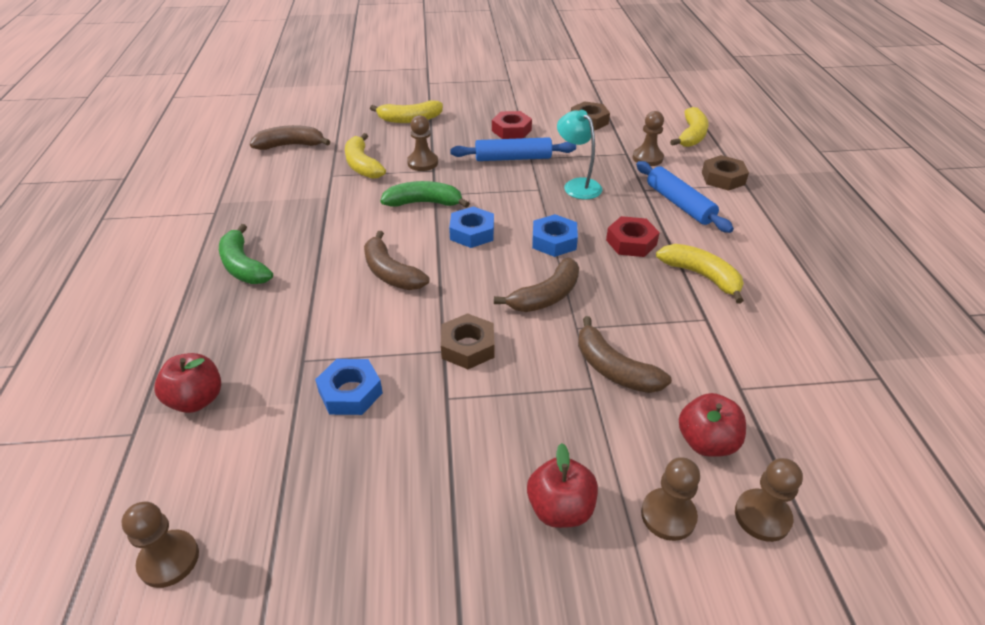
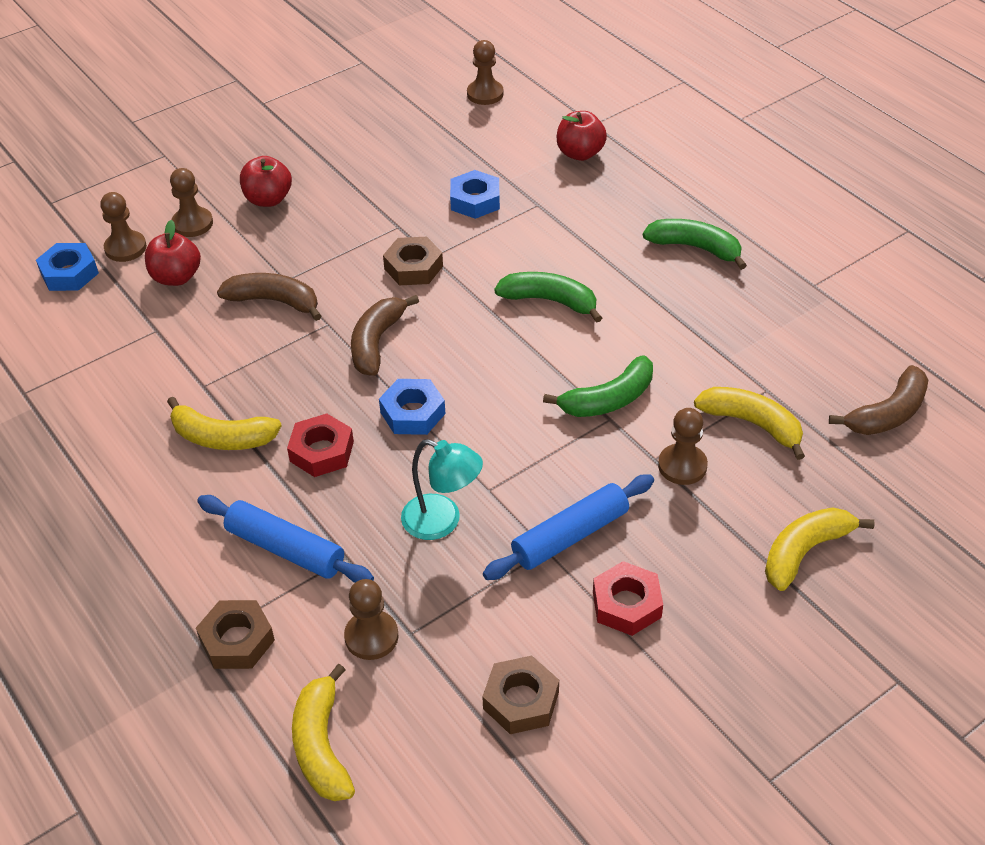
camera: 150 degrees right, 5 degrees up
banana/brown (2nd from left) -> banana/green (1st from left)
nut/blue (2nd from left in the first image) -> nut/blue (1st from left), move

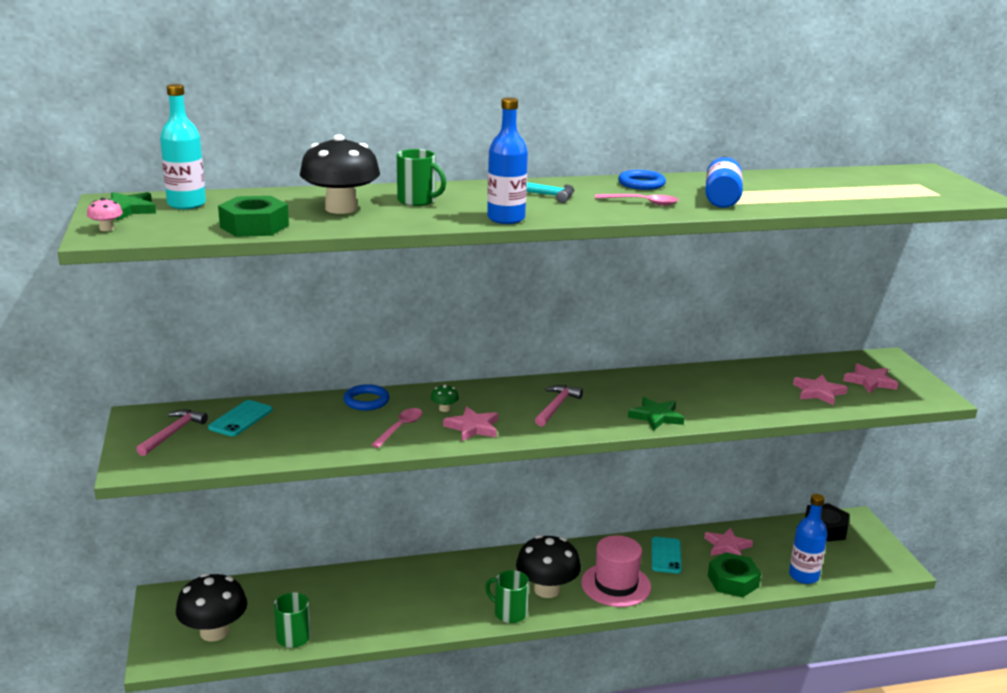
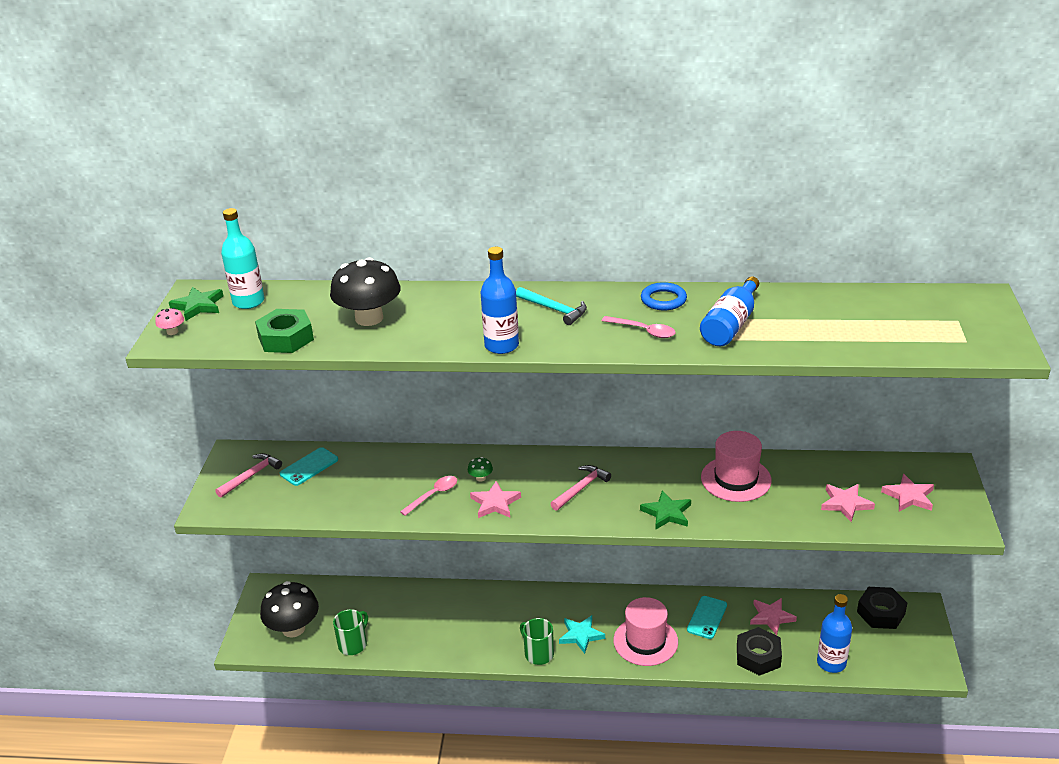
camera: 20 degrees right, 10 degrees up
ring/blue (1st from left) -> none
mug/green (2nd from left) -> none
mushroom/black (3rd from left) -> star/turquoise
nut/green (2nd from left) -> nut/black (1st from left)
none -> hat/pink (2nd from left)

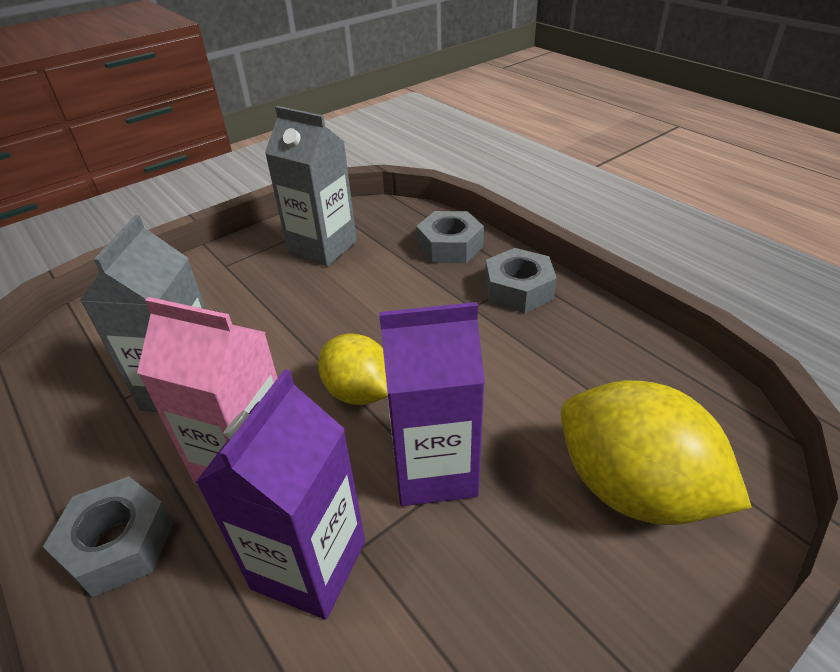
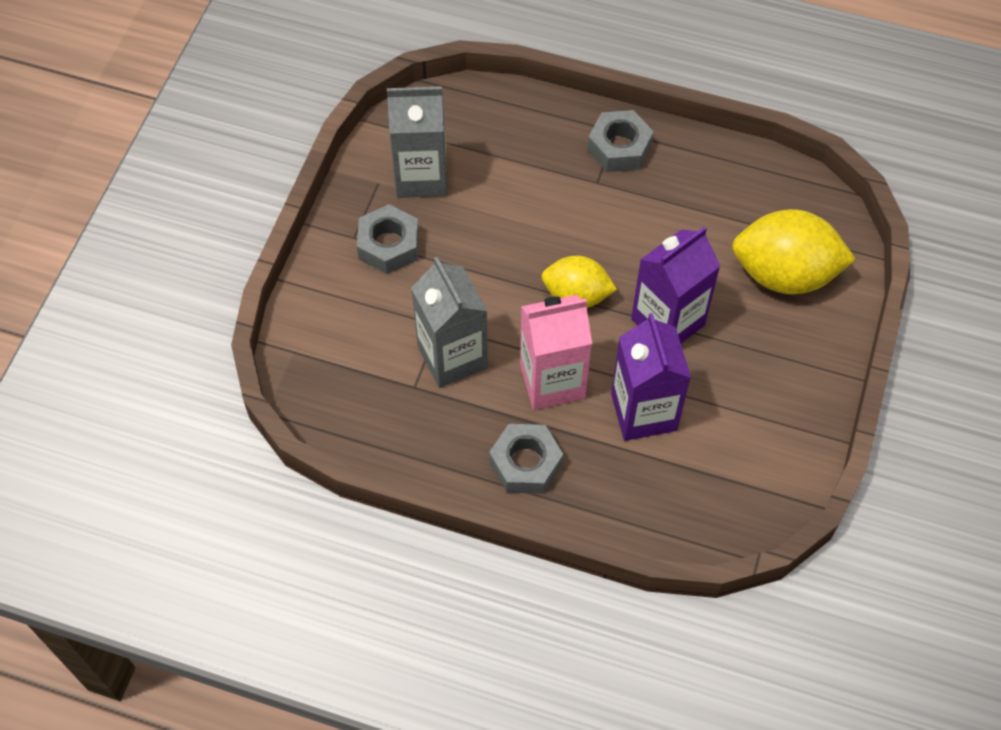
camera: 35 degrees left, 20 degrees up
nut/grey (2nd from left in the first image) -> nut/grey (1st from left), move

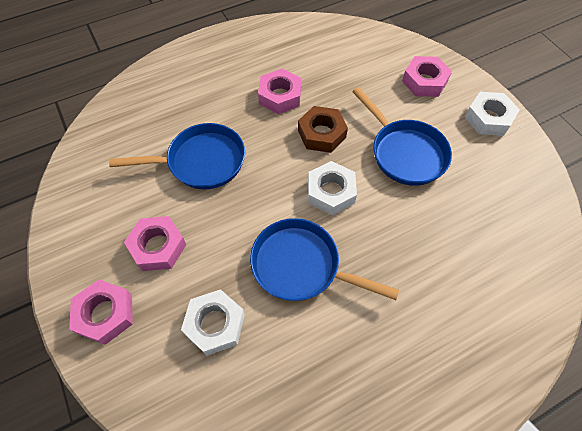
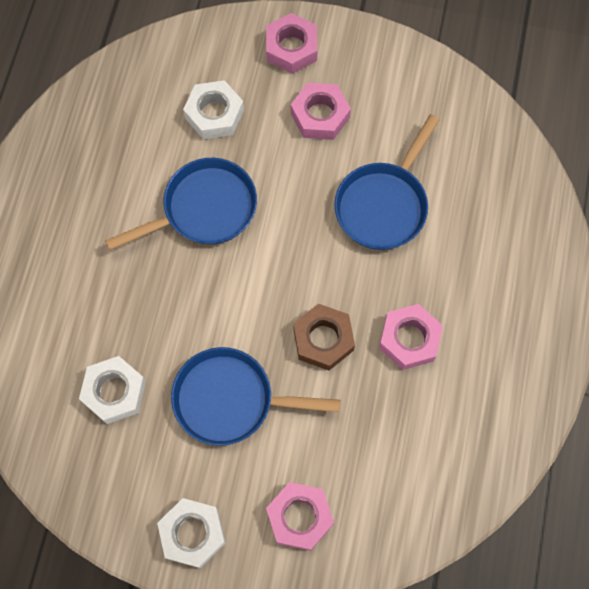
camera: 130 degrees right, 10 degrees up
nut/white (2nd from left in the first image) -> nut/white (1st from left), move

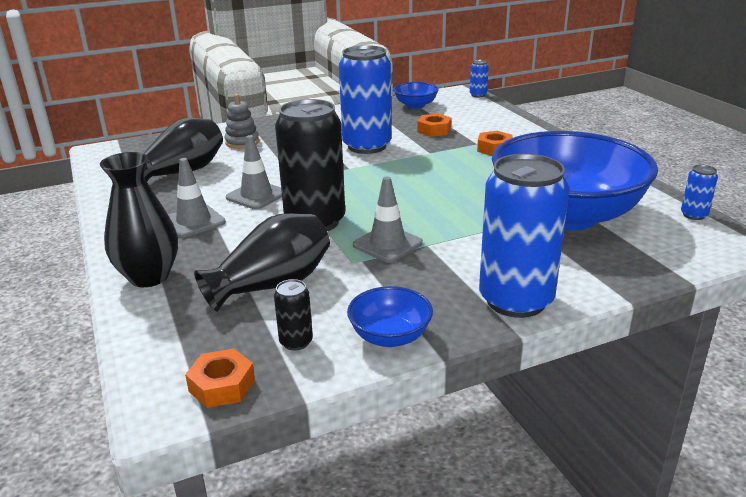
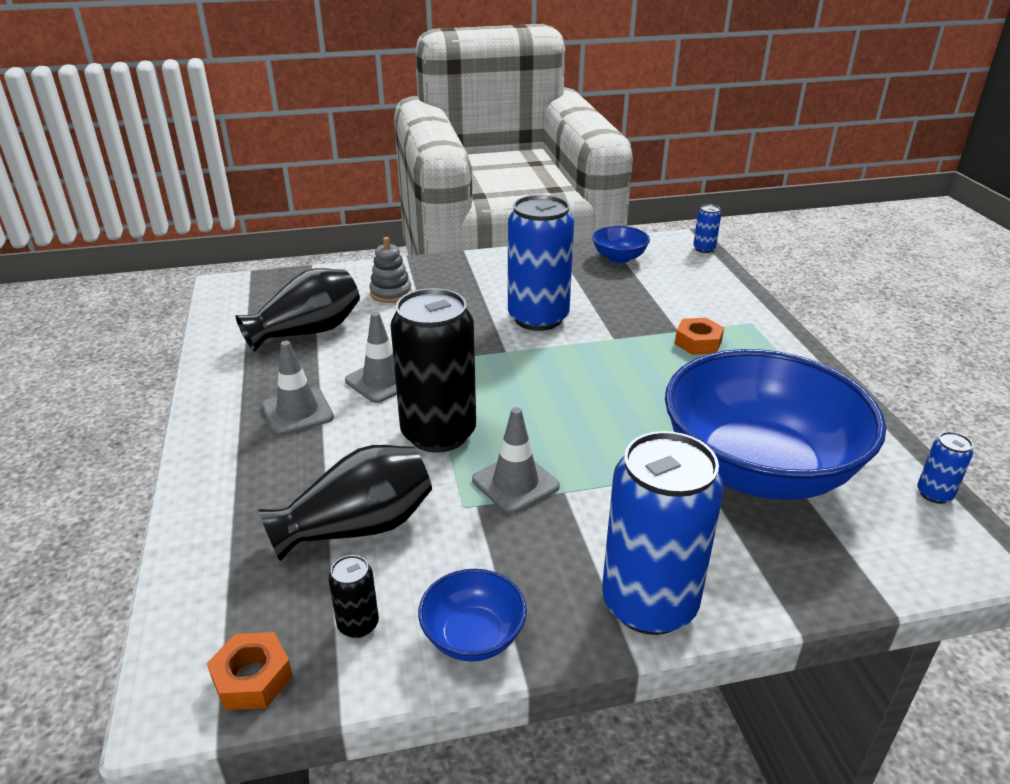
camera: 10 degrees right, 5 degrees up
vase/black (1st from left) -> none
nut/orange (2nd from left) -> none

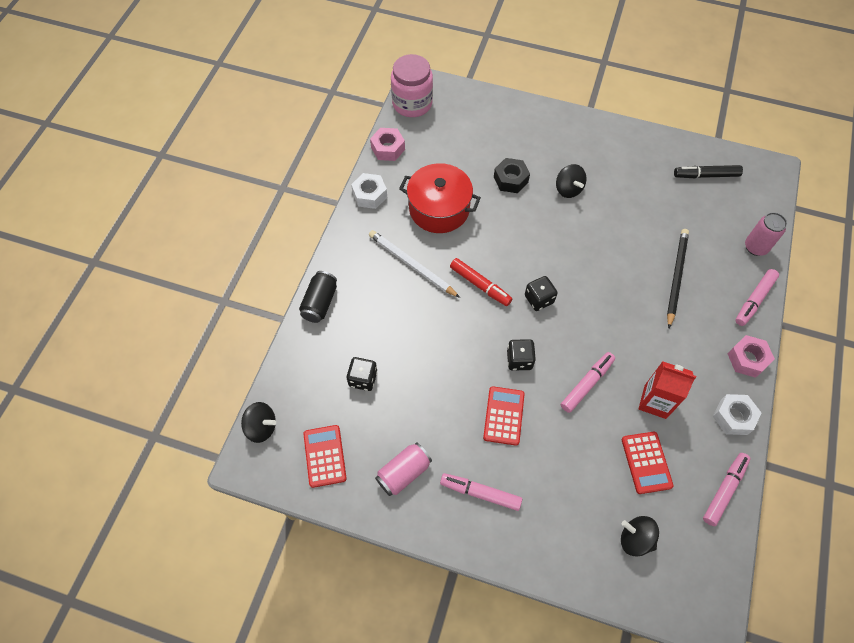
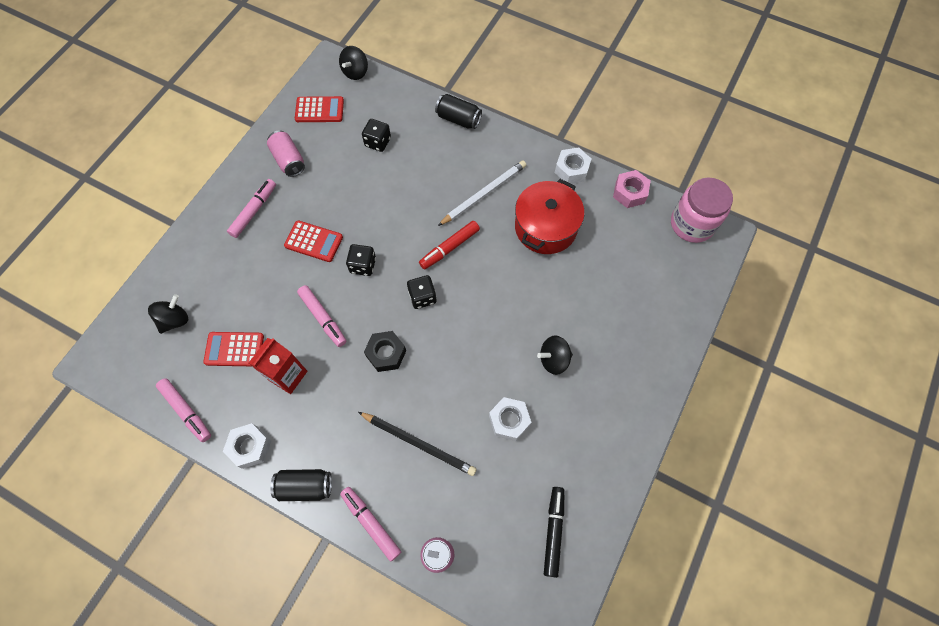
camera: 100 degrees right, 5 degrees up
nut/black, move
nut/pink (2nd from left) -> can/black (1st from left)
none -> nut/white (2nd from left)

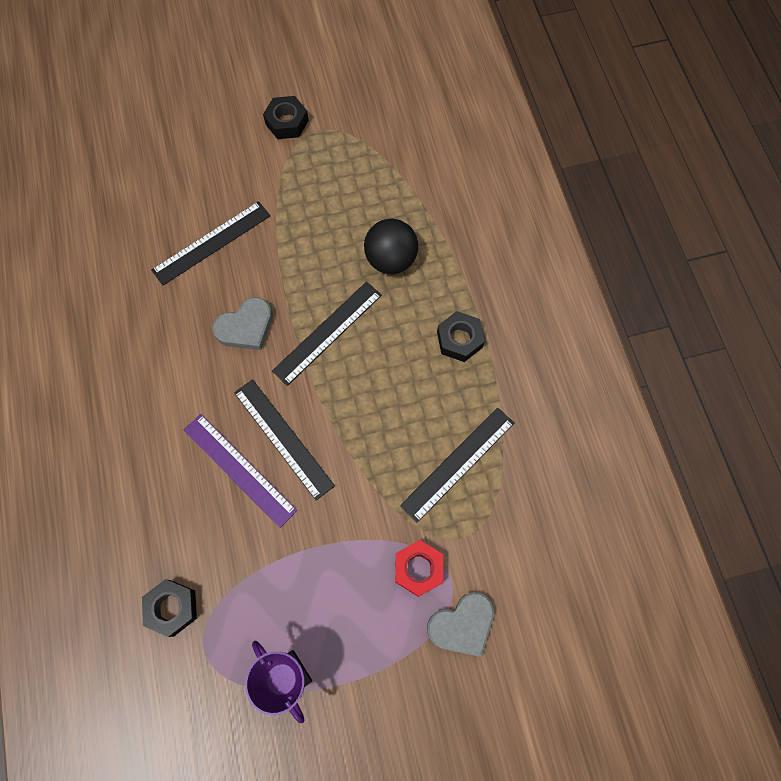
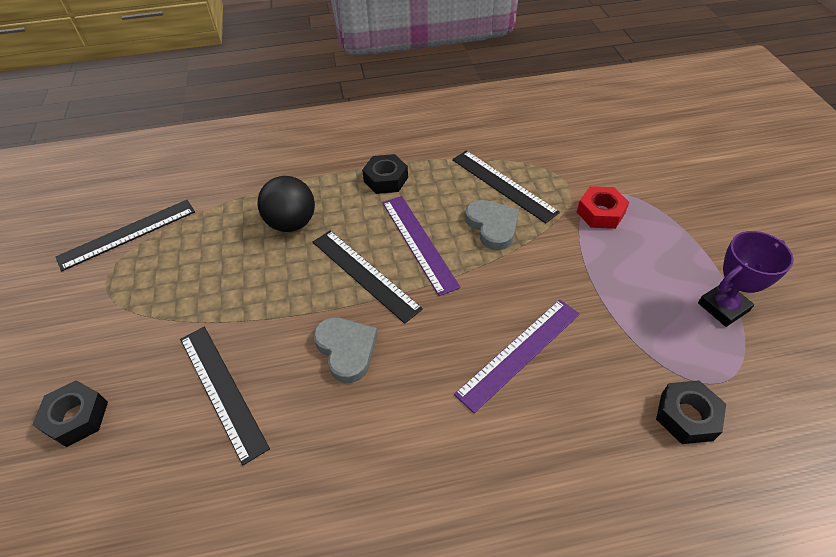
camera: 85 degrees left, 20 degrees down
ruler/black (2nd from left in the first image) -> ruler/black (1st from left), move
nut/black (2nd from left in the first image) -> nut/black (1st from left), move
heart/grey (2nd from left), move
none -> ruler/purple (1st from left)

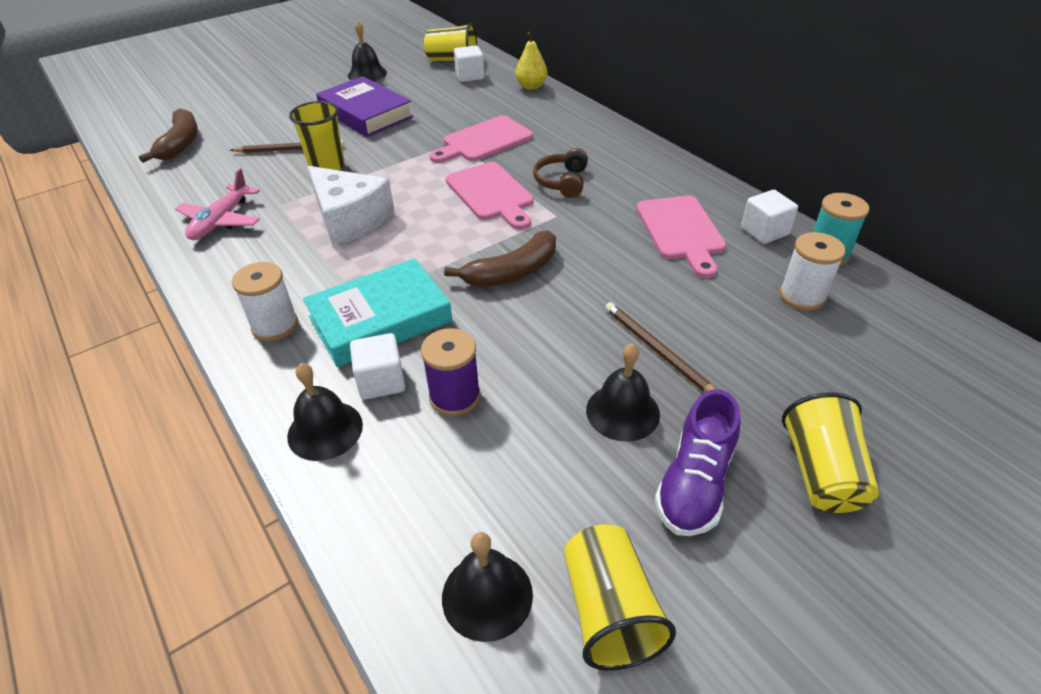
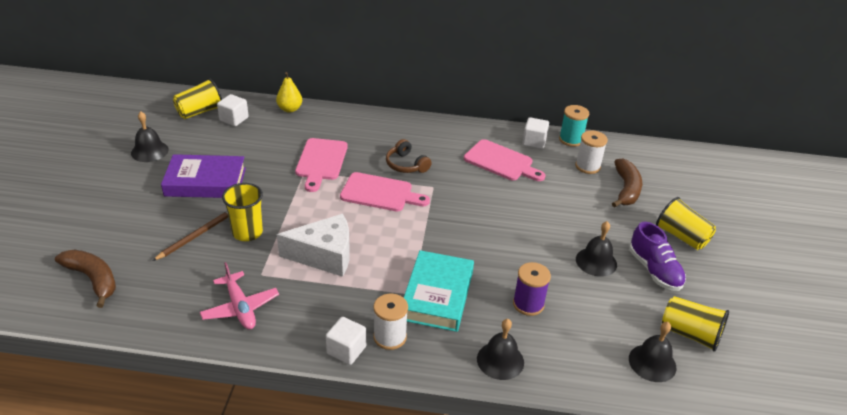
camera: 50 degrees left, 5 degrees down
cube/white (1st from left in the first image) -> cube/white (2nd from left), move
banana/brown (2nd from left), move
pencil/brown (2nd from left) -> none

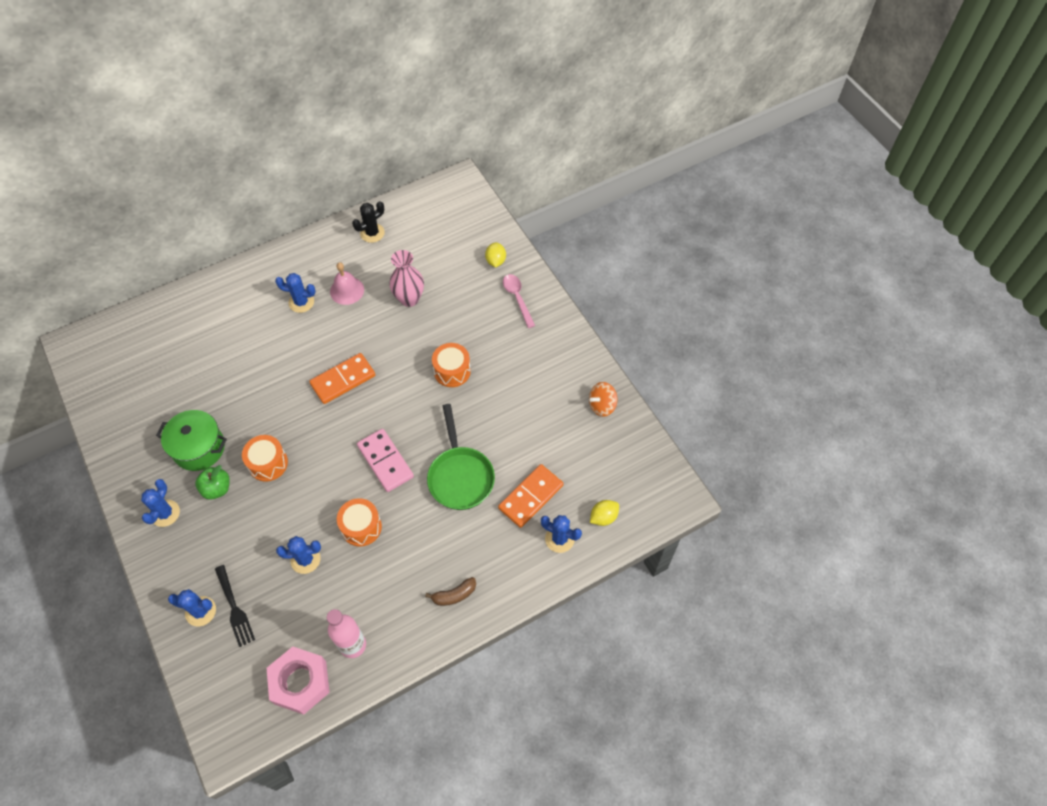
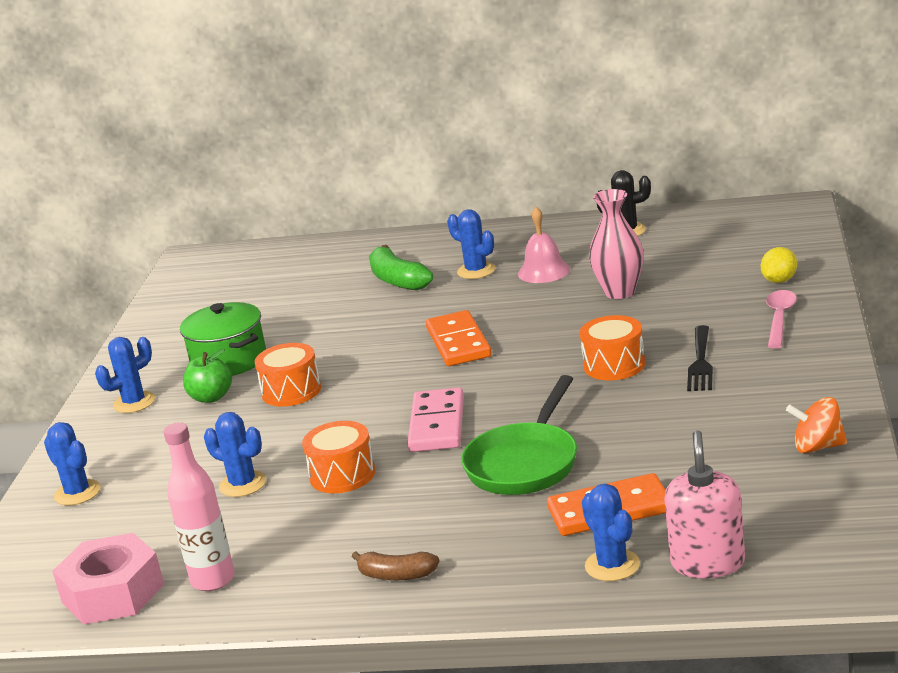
camera: 40 degrees right, 35 degrees down
fork/black, move
domino/orange (1st from left), 75 degrees clockwise
lemon/yellow (2nd from left) -> soap dispenser/pink
none -> banana/green

